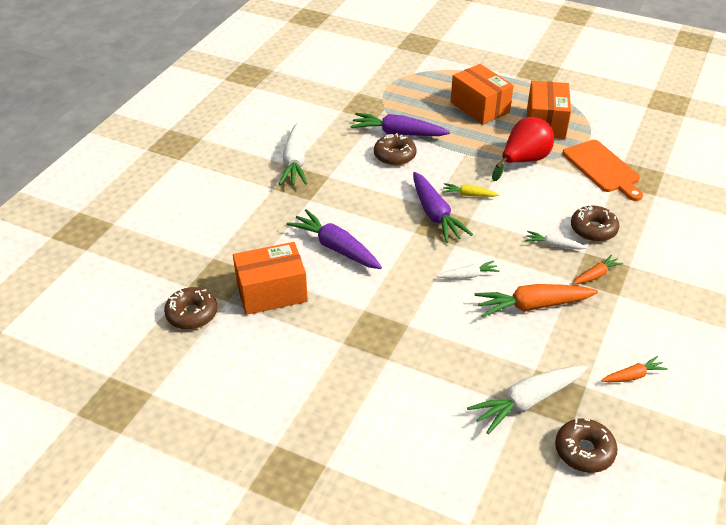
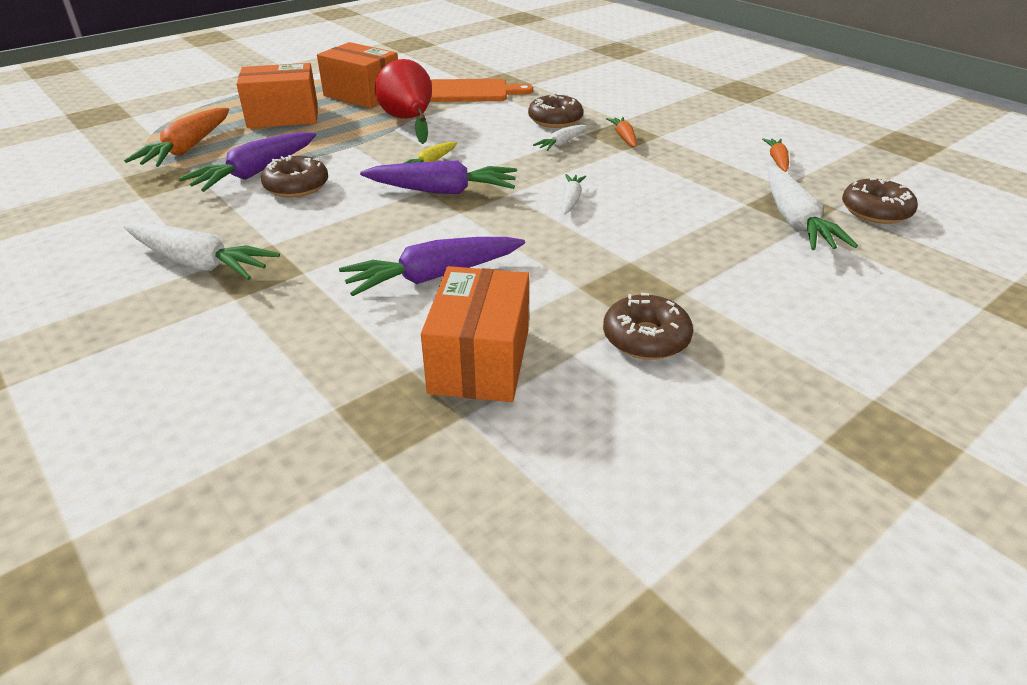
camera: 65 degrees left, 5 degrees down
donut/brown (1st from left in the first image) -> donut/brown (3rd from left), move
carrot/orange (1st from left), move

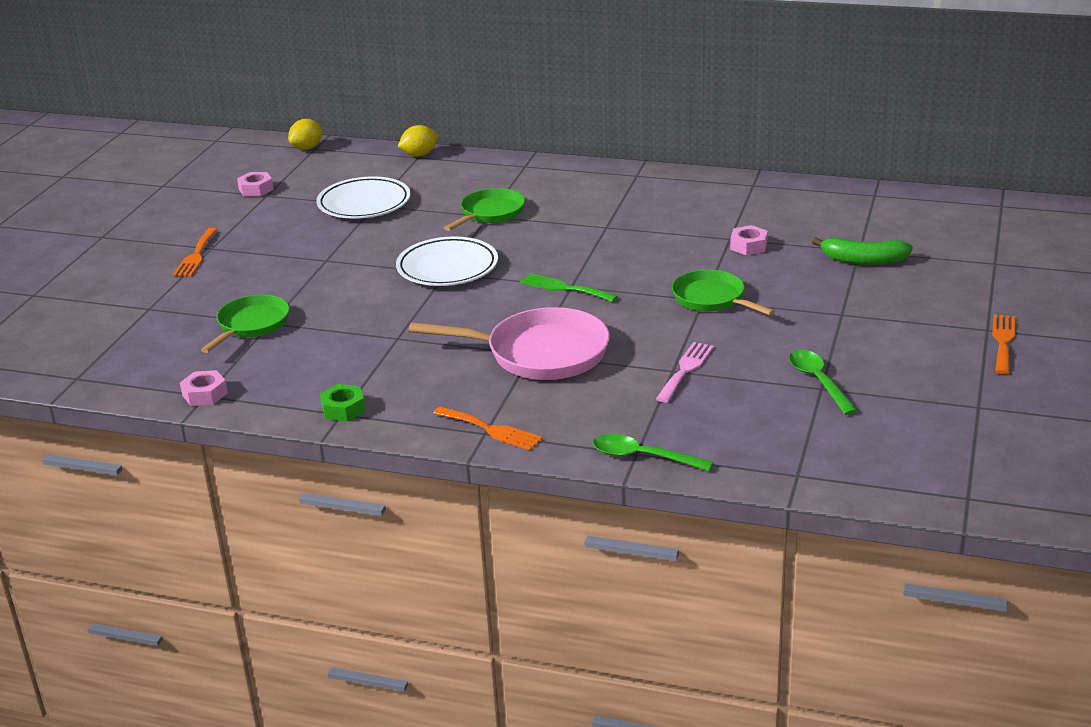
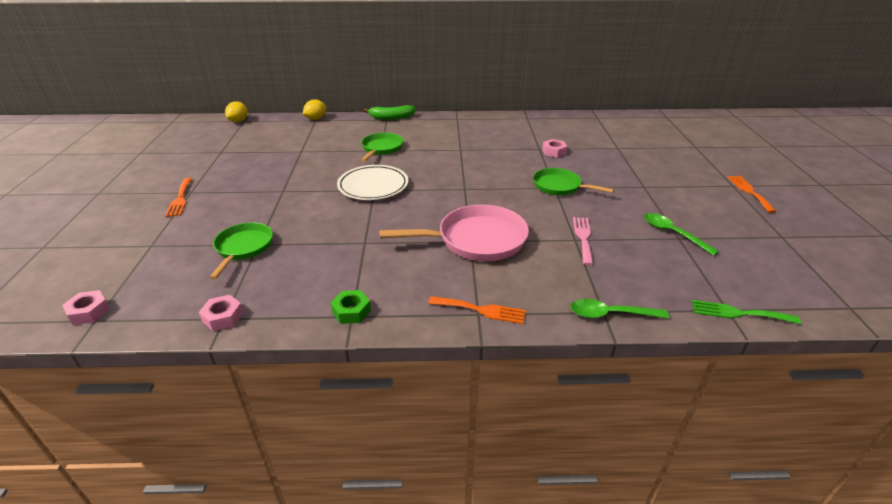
camera: 20 degrees left, 5 degrees up
nut/pink (2nd from left in the first image) -> nut/pink (1st from left), move
plate/white (1st from left) -> none
fork/green, move
banana/green, move

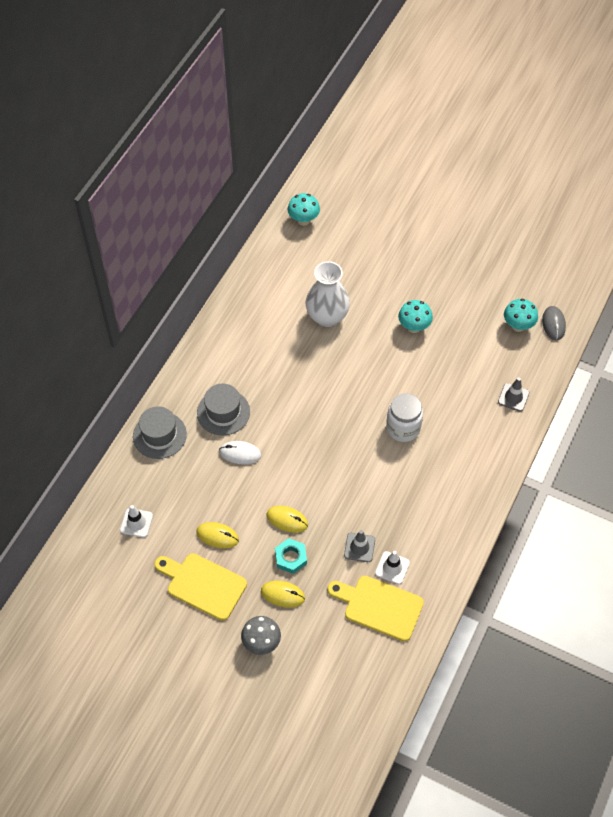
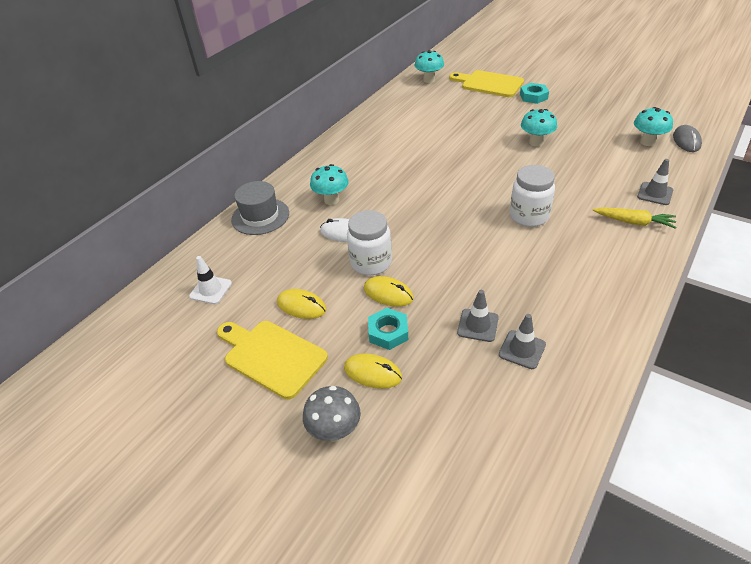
camera: 10 degrees right, 15 degrees down
hat/grey (2nd from left) -> mushroom/turquoise (1st from left)
vase/white -> none
cutting board/yellow (2nd from left), move
traffic cone/white (2nd from left) -> traffic cone/grey (2nd from left)
none -> jar/white (1st from left)
none -> nut/turquoise (2nd from left)
none -> carrot/yellow

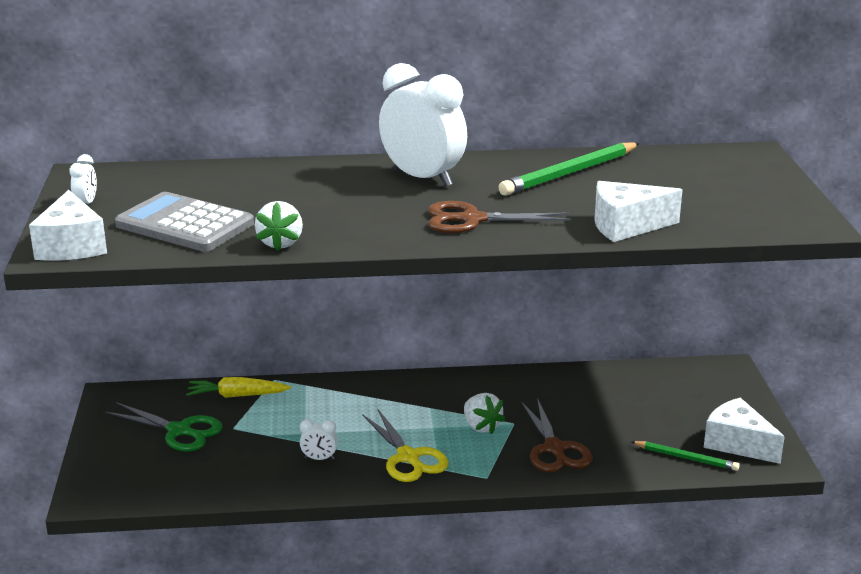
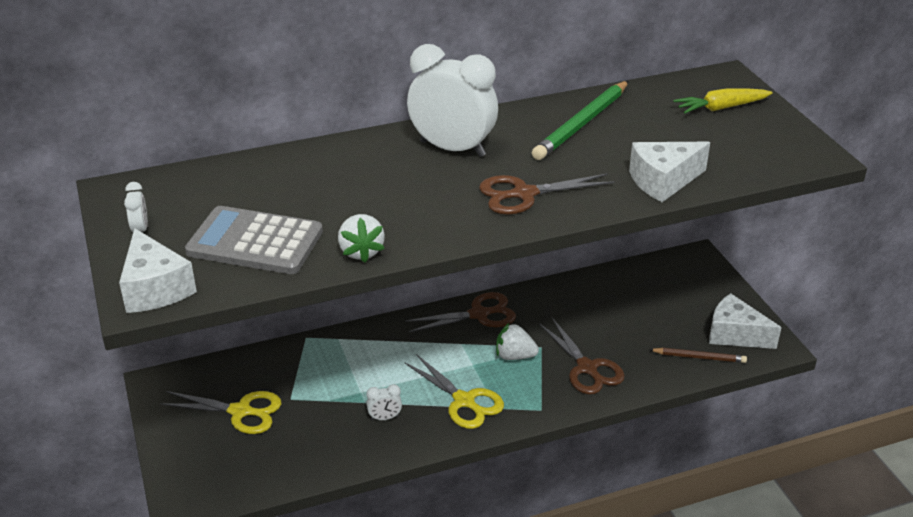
camera: 15 degrees left, 10 degrees up
scissors/green -> scissors/yellow (1st from left)
carrot/yellow, move
strawberry/white (2nd from left), 150 degrees clockwise
pencil/green (2nd from left) -> pencil/brown
none -> scissors/brown (1st from left)

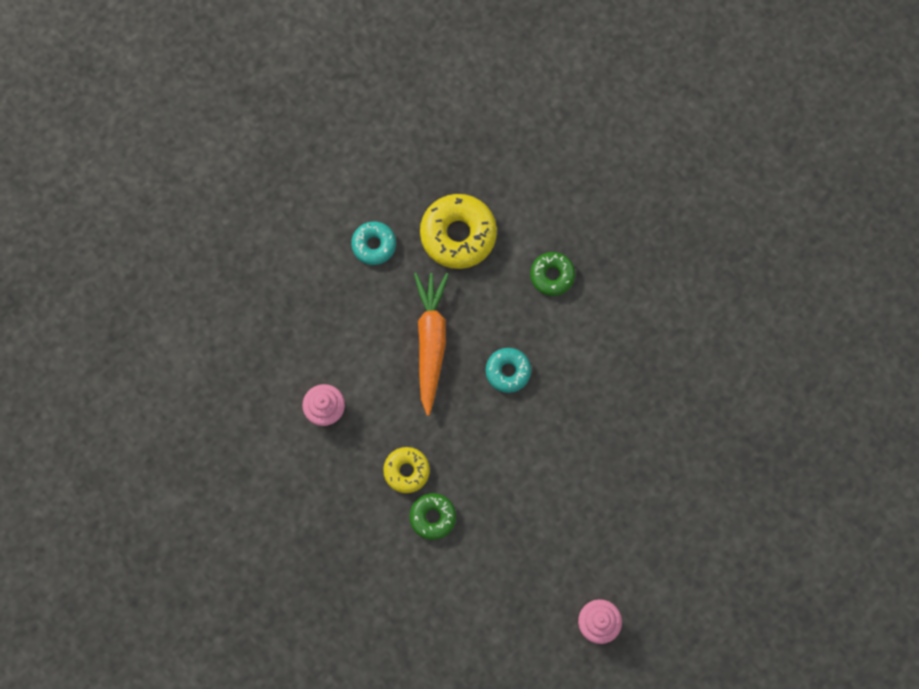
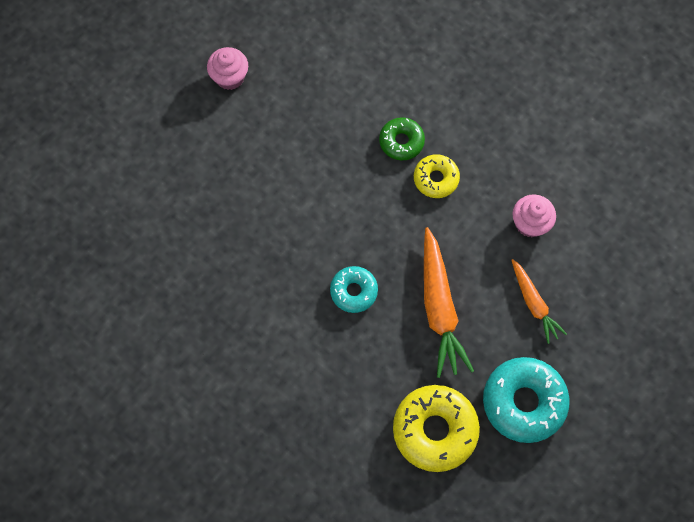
camera: 170 degrees right, 5 degrees down
donut/turquoise (1st from left in the first image) -> donut/turquoise (2nd from left), x1.72
donut/green (2nd from left) -> none
none -> carrot/orange (2nd from left)

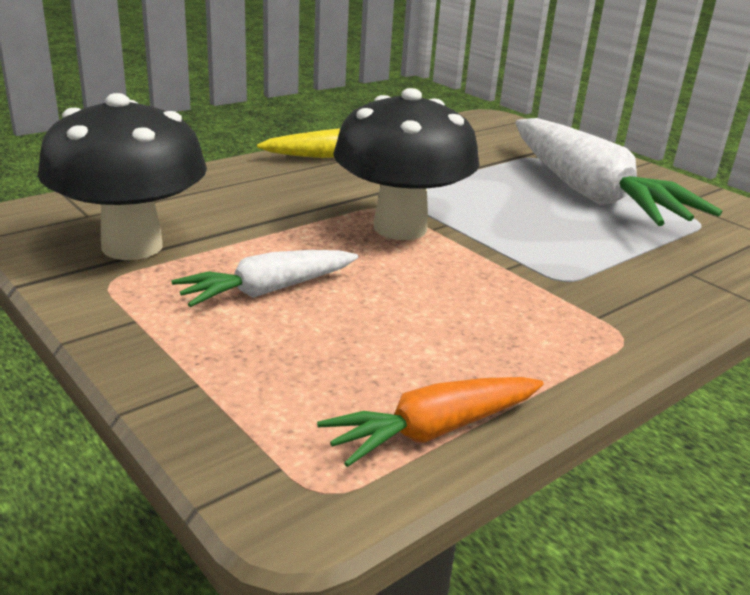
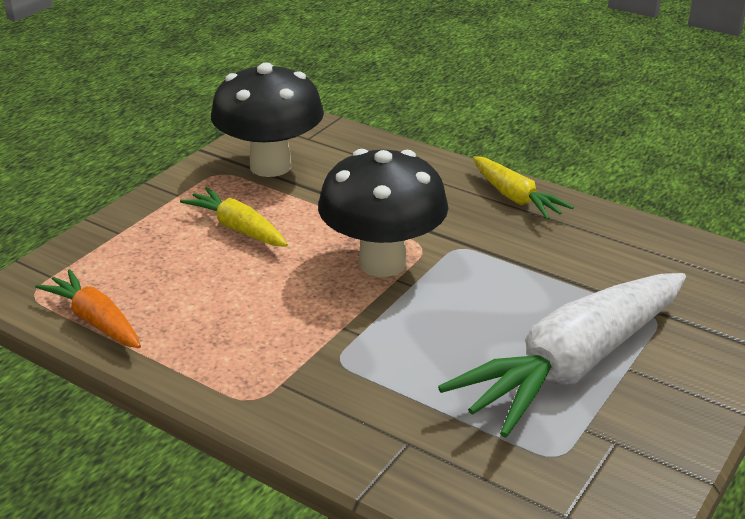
camera: 75 degrees right, 5 degrees up
carrot/white (1st from left) -> carrot/yellow (1st from left)

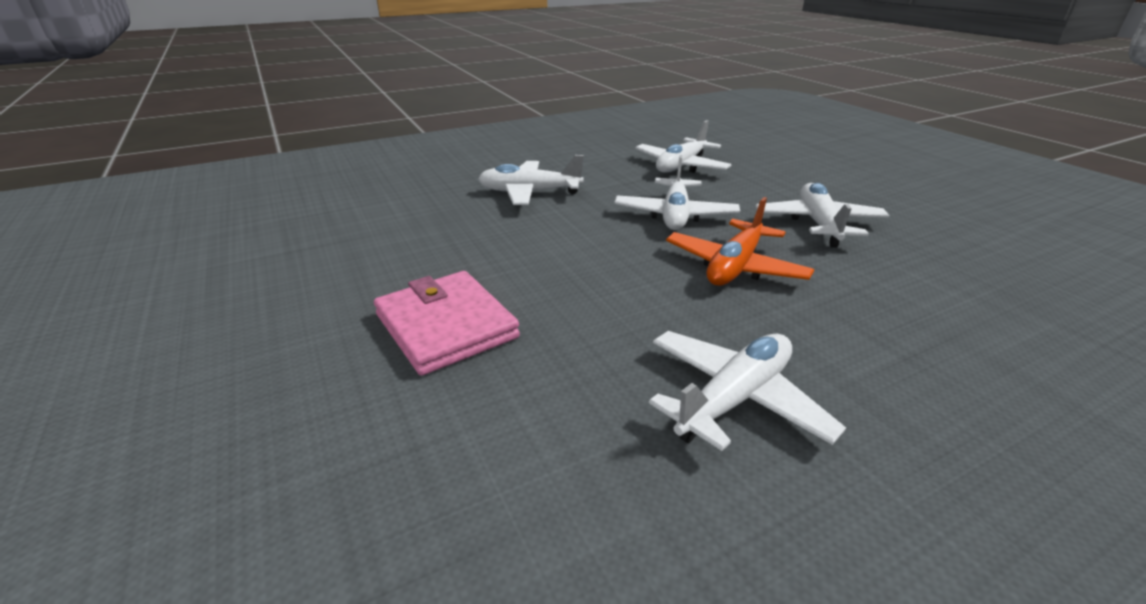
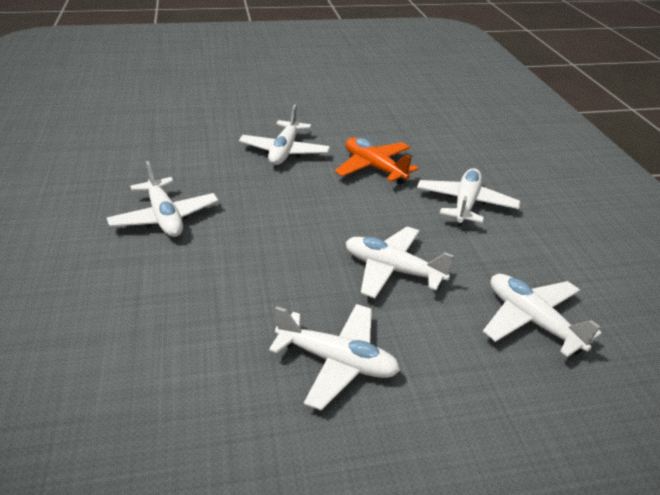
camera: 105 degrees right, 5 degrees up
wallet/pink -> plane/white (2nd from left)
plane/orange, move

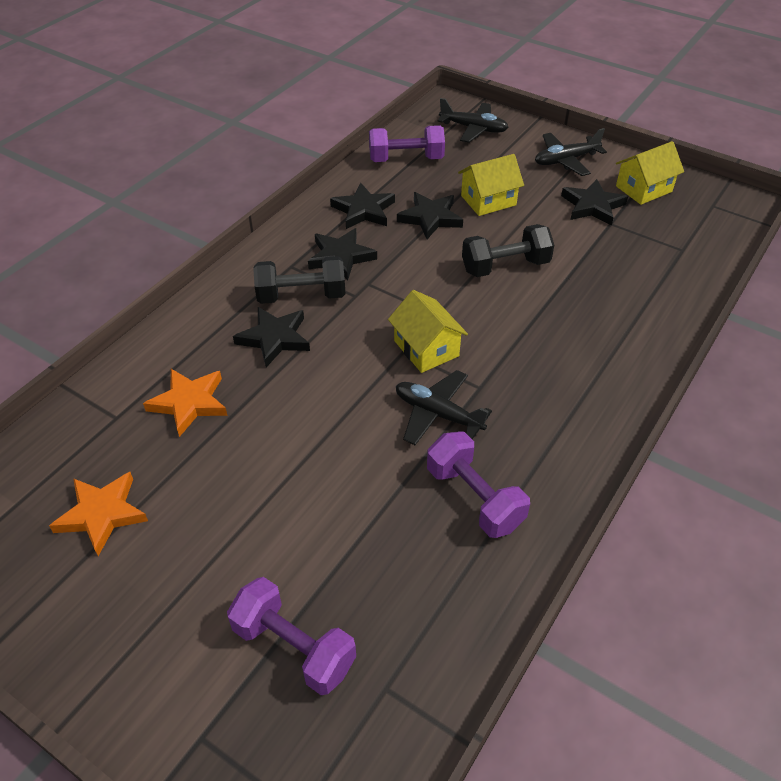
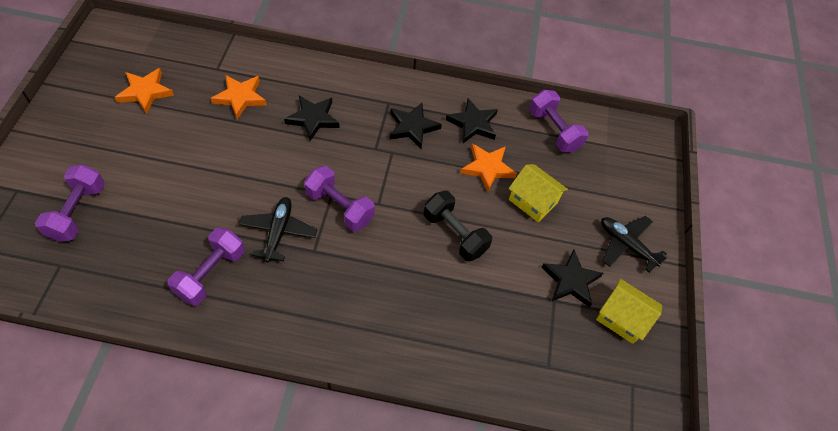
camera: 60 degrees right, 10 degrees up
dumbbell/black (1st from left) -> none
house/yellow (1st from left) -> dumbbell/purple (3rd from left)
star/black (4th from left) -> star/orange (3rd from left)
plane/black (2nd from left) -> none

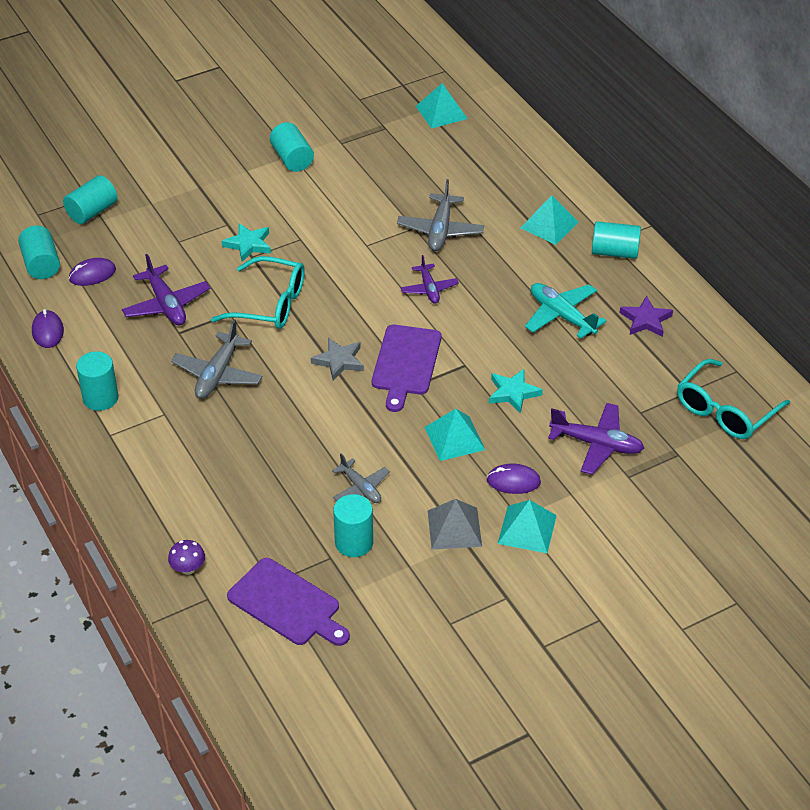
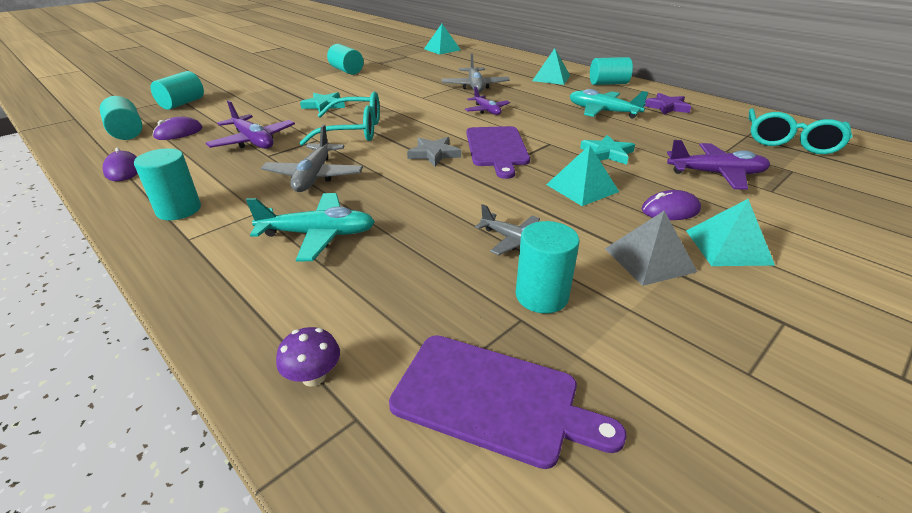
camera: 15 degrees left, 10 degrees down
none -> plane/turquoise (1st from left)

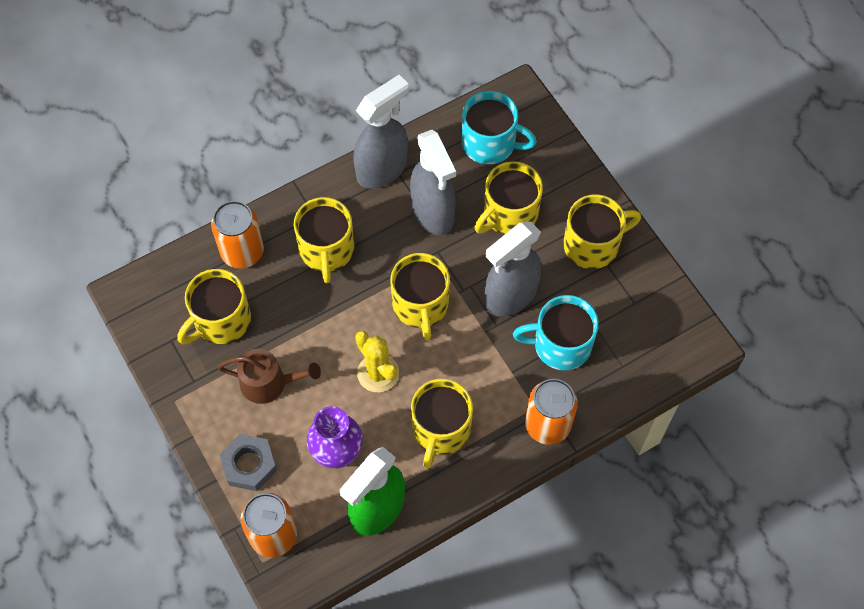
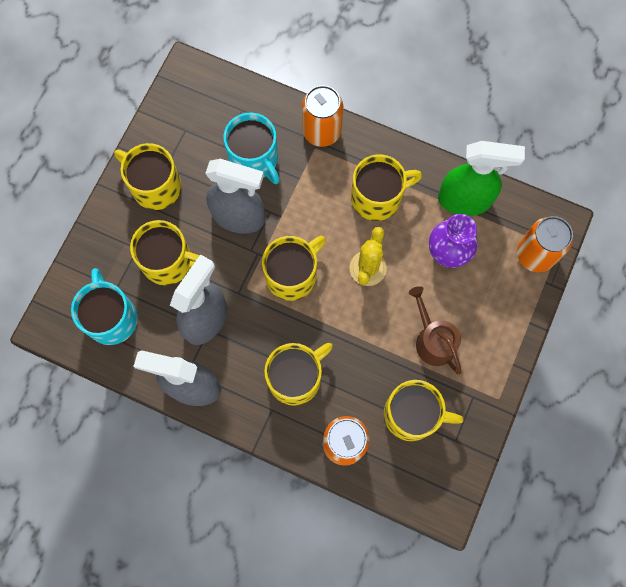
camera: 125 degrees left, 10 degrees up
nut/grey -> none

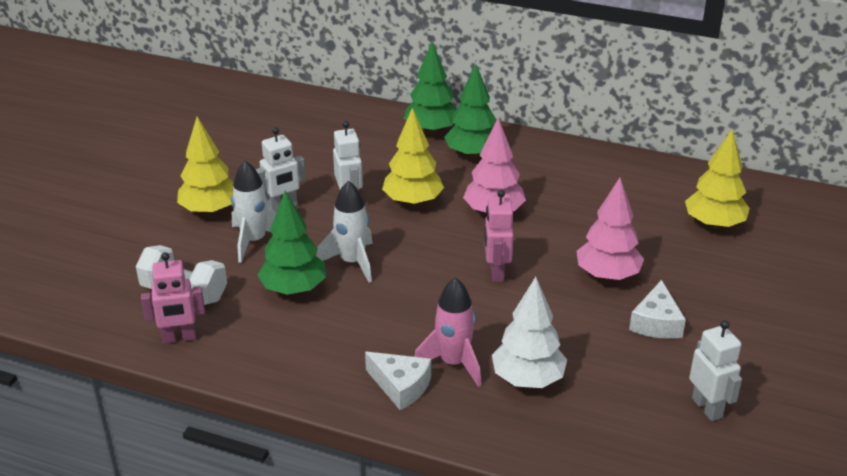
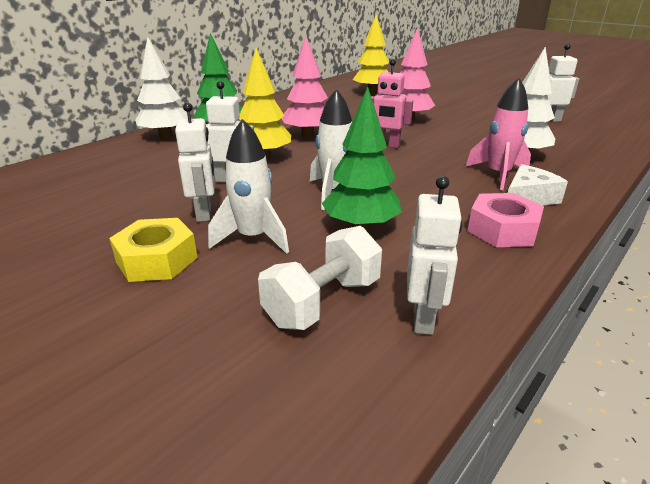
camera: 70 degrees left, 5 degrees down
robot/pink (1st from left) -> robot/white (3rd from left)
tree/yellow (1st from left) -> nut/yellow
tree/green (2nd from left) -> tree/white (1st from left)
cheese/white (2nd from left) -> none
none -> nut/pink

